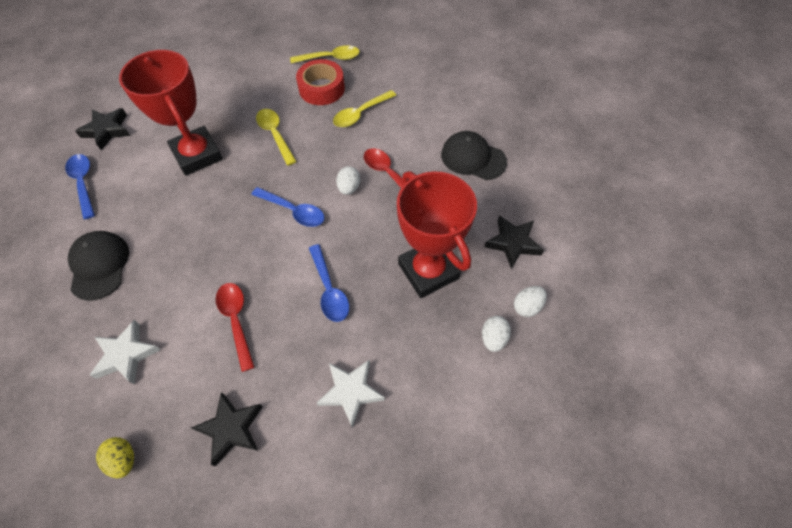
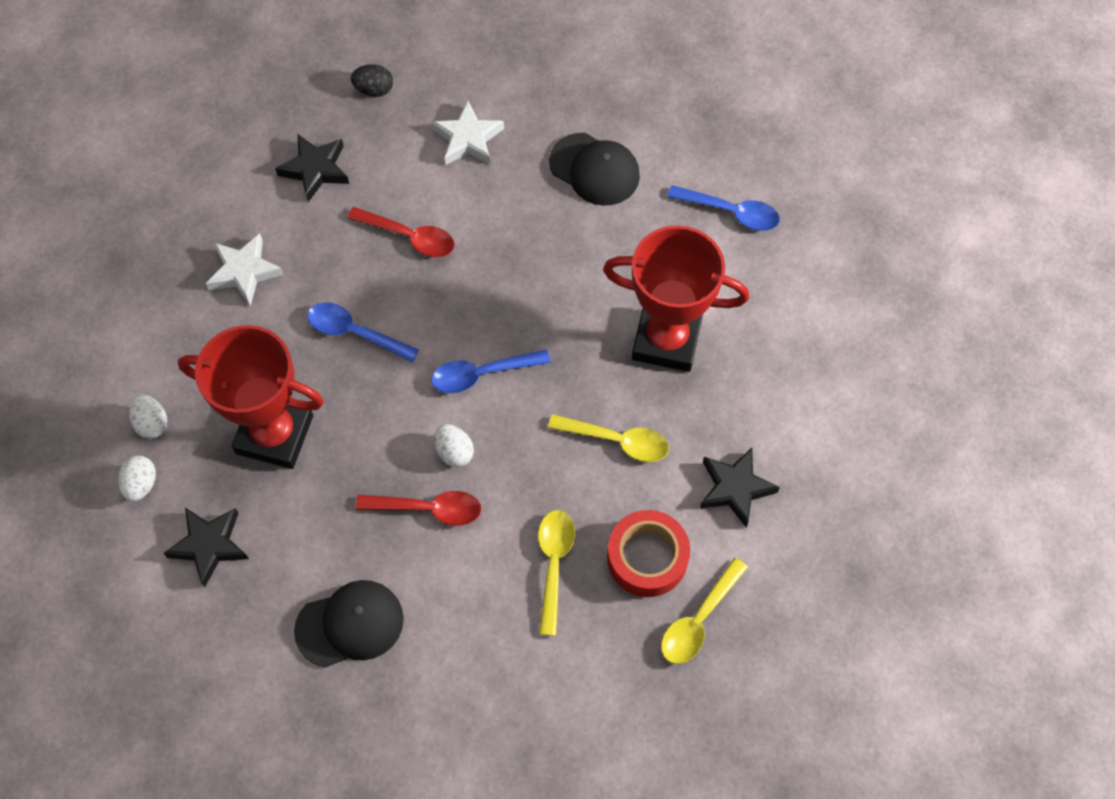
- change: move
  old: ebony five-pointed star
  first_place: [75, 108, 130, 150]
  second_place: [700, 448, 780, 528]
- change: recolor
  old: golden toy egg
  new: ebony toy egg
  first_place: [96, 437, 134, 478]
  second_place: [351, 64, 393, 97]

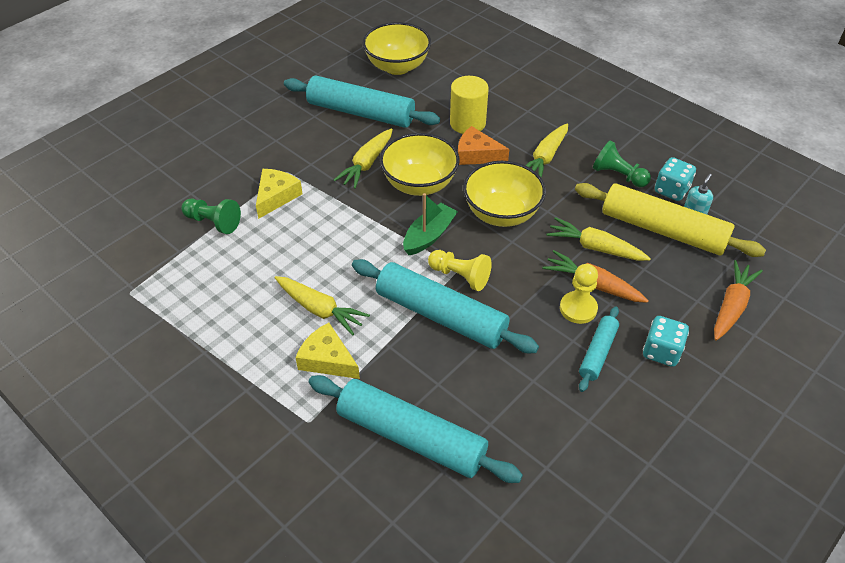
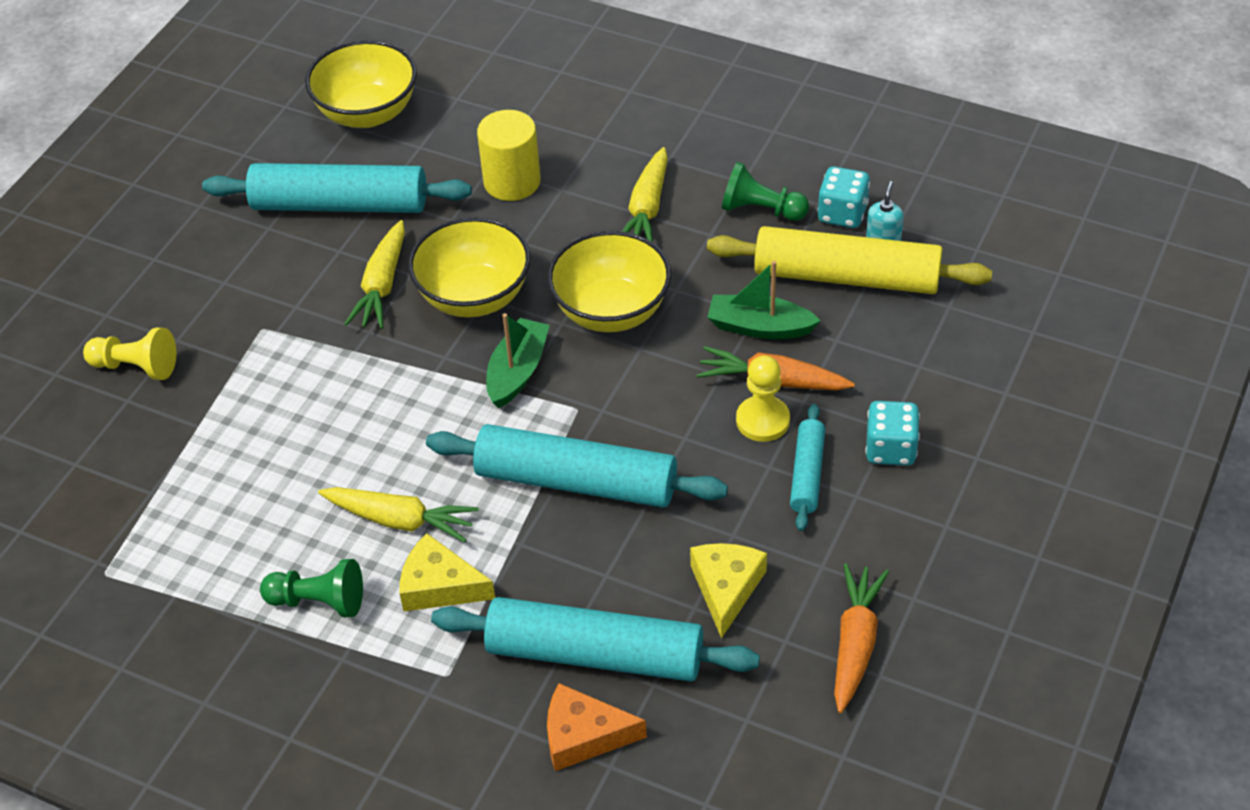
- change: move
  old: orange-coloured cheese wedge
  first_place: [458, 126, 509, 165]
  second_place: [547, 683, 647, 771]
- change: move
  old: golden cheese wedge
  first_place: [256, 169, 303, 219]
  second_place: [690, 543, 767, 638]
- change: move
  old: leaf-green game pawn
  first_place: [181, 199, 241, 234]
  second_place: [260, 559, 363, 617]
- change: replace
  old: golden root vegetable
  new: leaf-green sailboat
  first_place: [547, 217, 651, 261]
  second_place: [707, 261, 821, 339]
- change: move
  old: golden game pawn
  first_place: [428, 250, 492, 291]
  second_place: [83, 328, 176, 380]
- change: move
  old: orange-coloured root vegetable
  first_place: [714, 260, 763, 341]
  second_place: [834, 563, 889, 713]

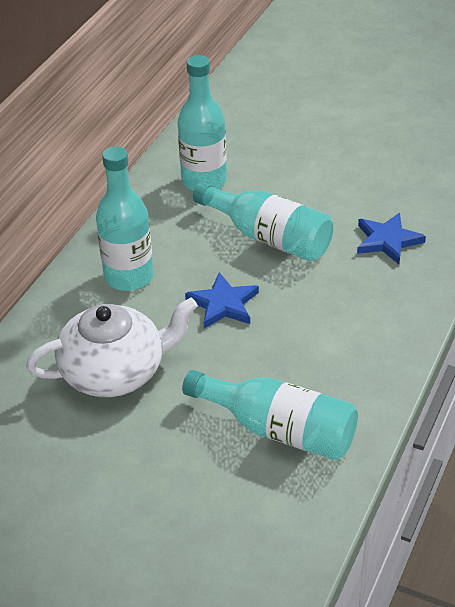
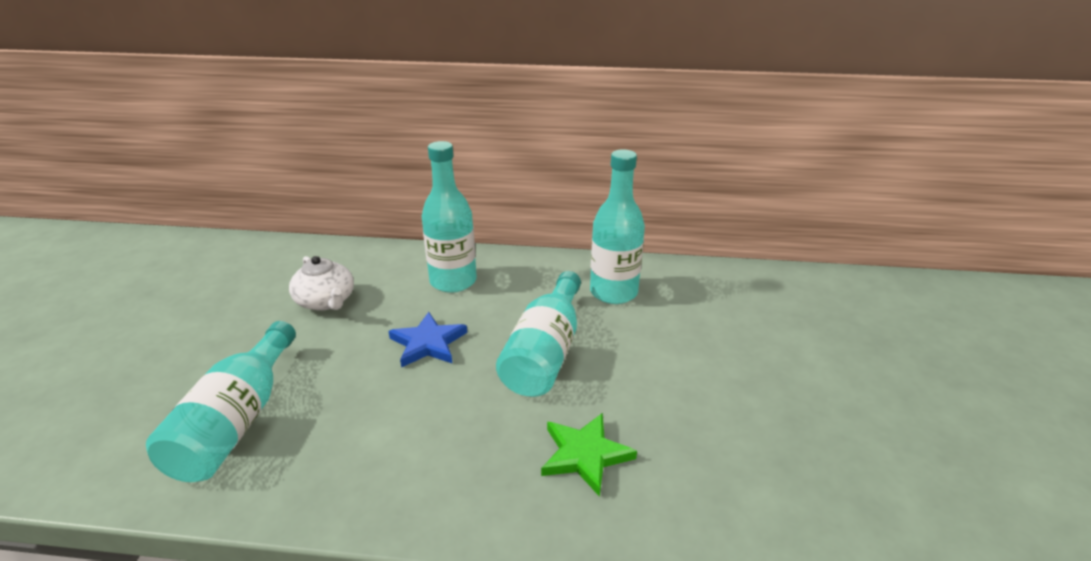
- change: recolor
  old: blue five-pointed star
  new: leaf-green five-pointed star
  first_place: [357, 213, 426, 264]
  second_place: [541, 413, 637, 497]
- change: resize
  old: snow-white tea pot
  first_place: [26, 297, 198, 397]
  second_place: [289, 256, 354, 311]
  factor: 0.64

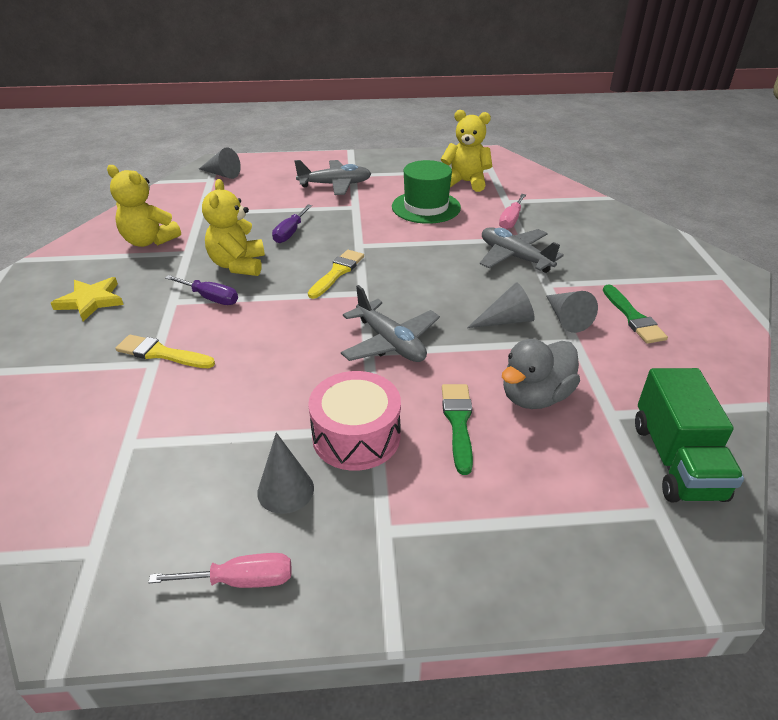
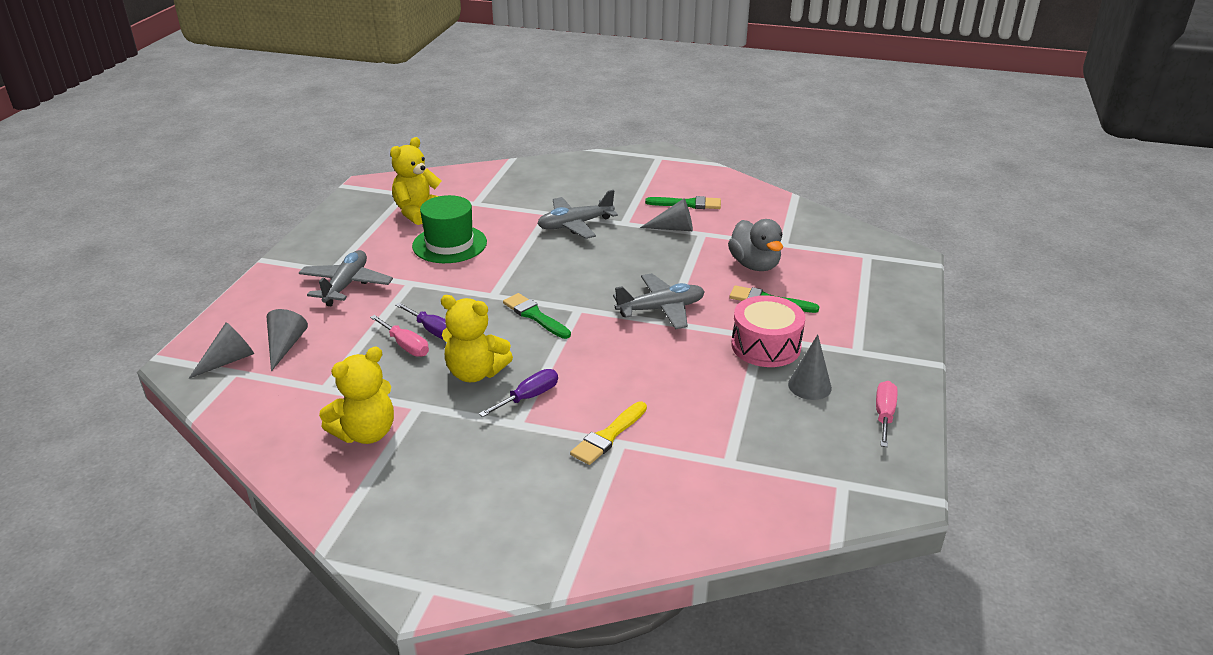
- change: move
  old: rosy flat screwdriver
  first_place: [499, 194, 526, 229]
  second_place: [370, 315, 429, 357]
- change: recolor
  old: golden brush
  new: leaf-green brush
  first_place: [308, 250, 364, 299]
  second_place: [503, 293, 571, 339]
- change: delete
  old: golden five-pointed star
  first_place: [51, 277, 123, 322]
- change: move
  old: gray solid cone
  first_place: [467, 282, 535, 328]
  second_place: [267, 309, 308, 371]
- change: delete
  old: leaf-green lorry
  first_place: [635, 368, 744, 502]

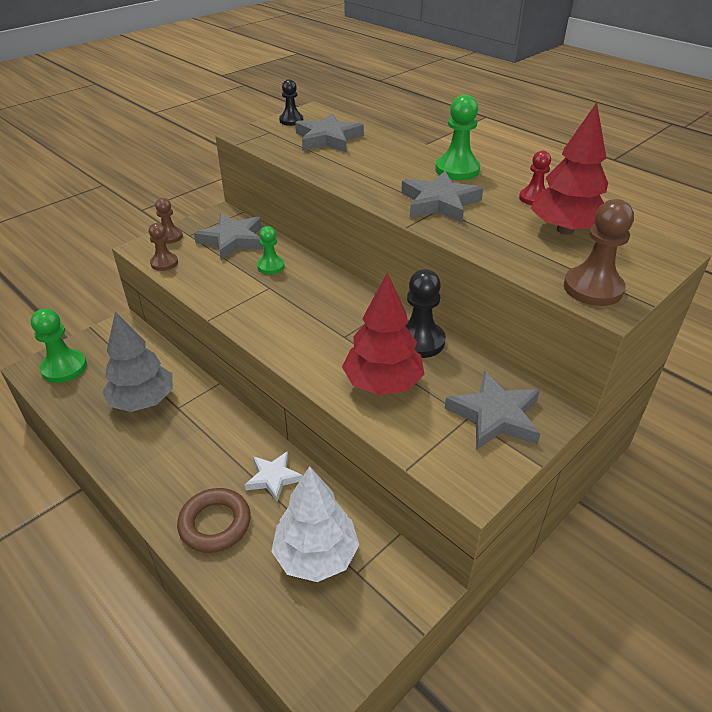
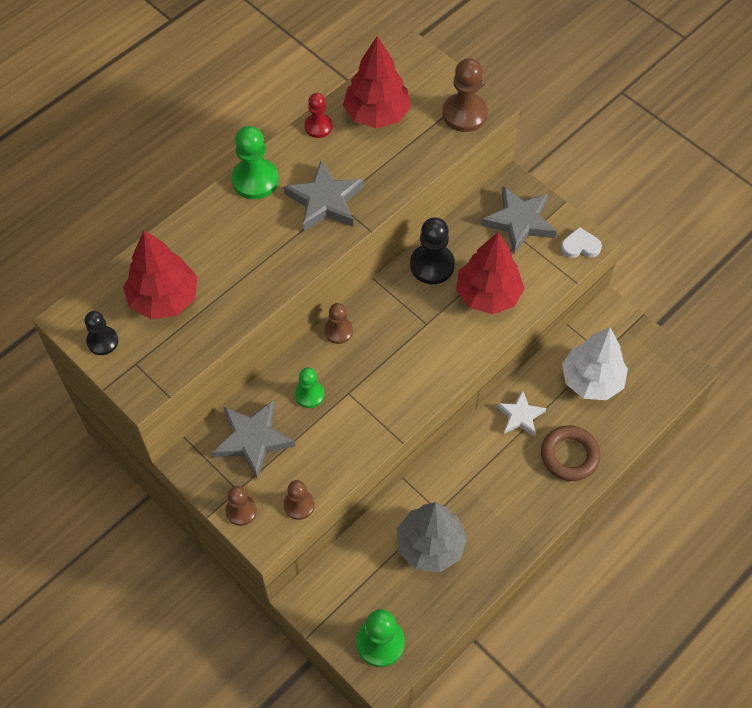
- change: replace
  old: gray five-pointed star
  new: red toy tree
  first_place: [295, 113, 364, 152]
  second_place: [123, 230, 197, 319]
- change: insert
  new: snow-white heart
  second_place: [561, 227, 602, 258]
- change: insert
  new: russet game pawn
  second_place: [324, 303, 353, 344]

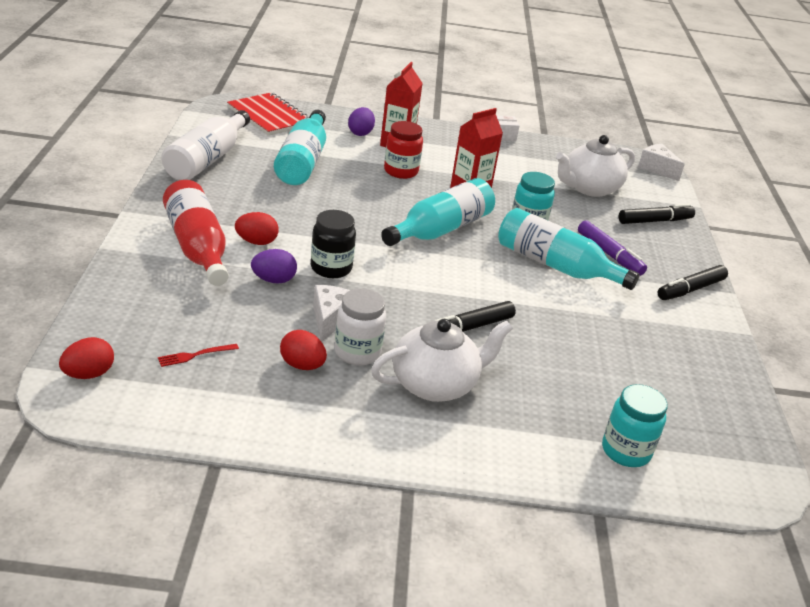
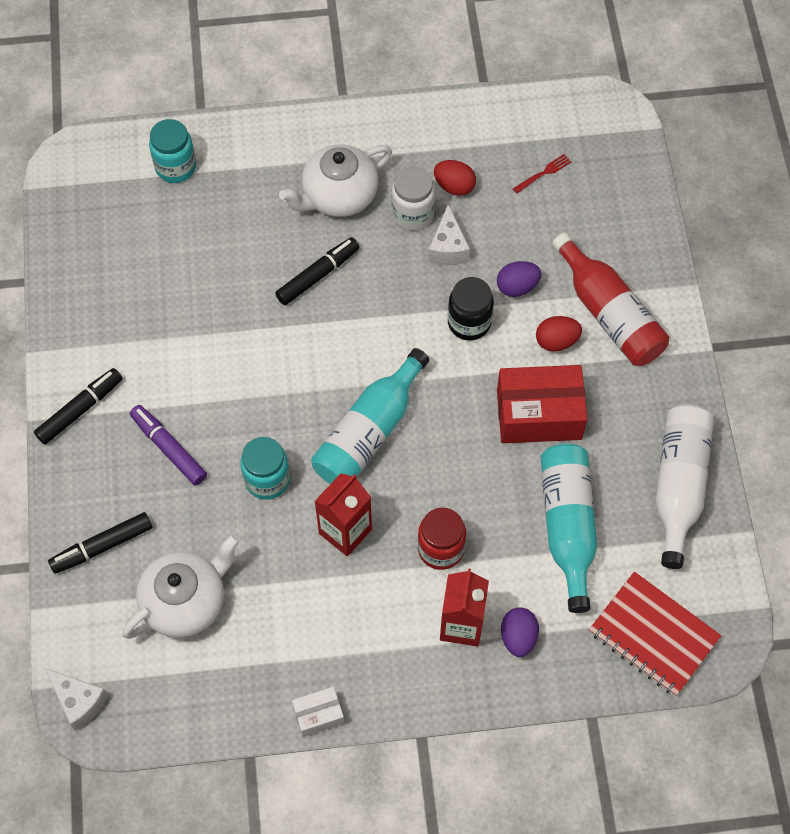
- change: delete
  old: turquoise bottle
  first_place: [498, 208, 640, 290]
- change: delete
  old: red toy egg
  first_place: [59, 337, 114, 379]
- change: insert
  new: red box
  second_place: [497, 365, 588, 443]

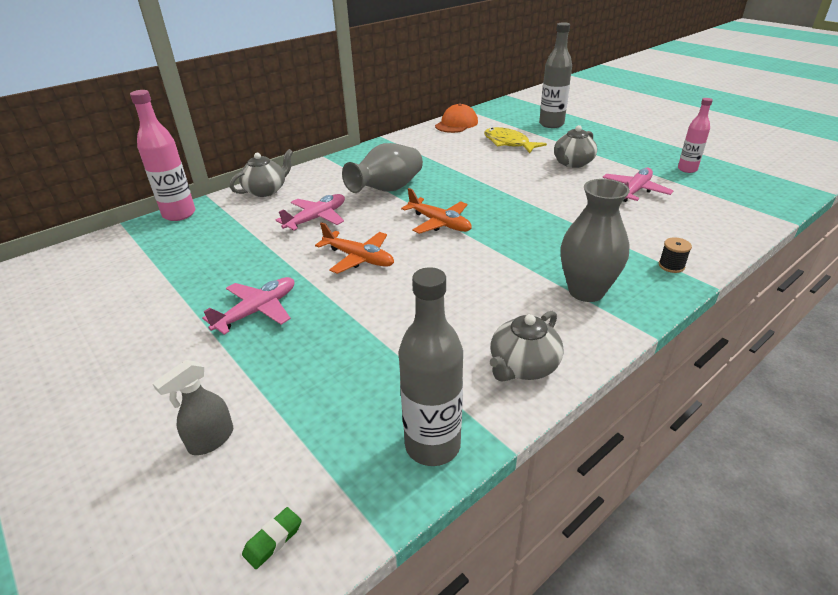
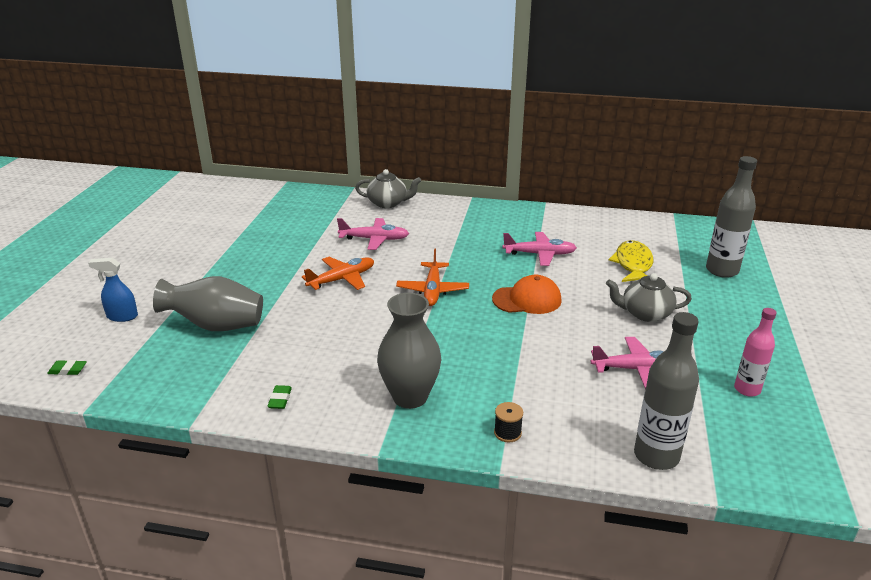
- change: delete
  old: rosy bottle
  first_place: [130, 90, 195, 221]
- change: move
  old: orange-coloured baseball cap
  first_place: [435, 103, 478, 133]
  second_place: [492, 275, 562, 314]
- change: move
  old: gray flower vase
  first_place: [342, 143, 423, 193]
  second_place: [153, 276, 263, 331]
- change: rotate
  old: orange-coloured plane
  first_place: [315, 222, 394, 274]
  second_place: [302, 257, 374, 290]
  degrees: -120
- change: move
  old: gray bottle
  first_place: [399, 267, 463, 466]
  second_place: [634, 312, 699, 470]
- change: move
  old: rosy plane
  first_place: [202, 277, 294, 335]
  second_place: [503, 232, 577, 266]
- change: replace
  old: gray tea pot
  new: leaf-green gum eraser
  first_place: [490, 311, 564, 382]
  second_place: [267, 385, 292, 409]
- change: recolor
  old: gray spray cleaner
  new: blue spray cleaner
  first_place: [152, 360, 233, 455]
  second_place: [88, 258, 138, 322]

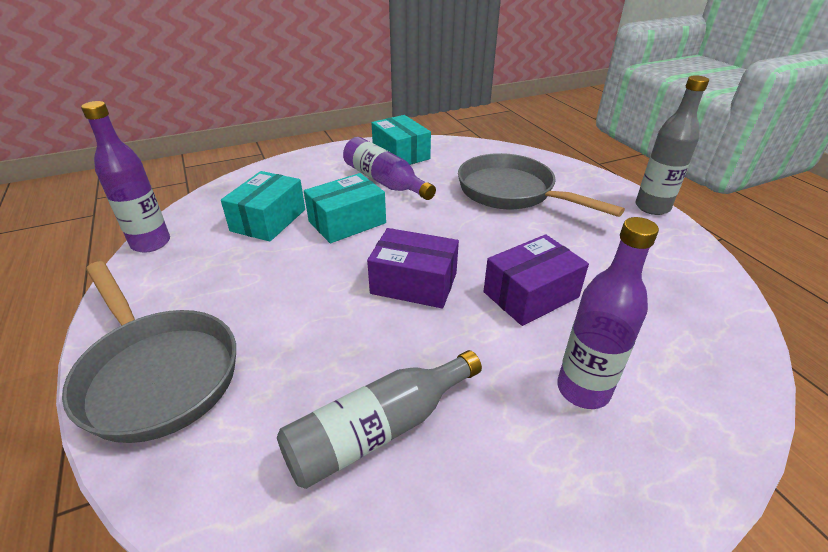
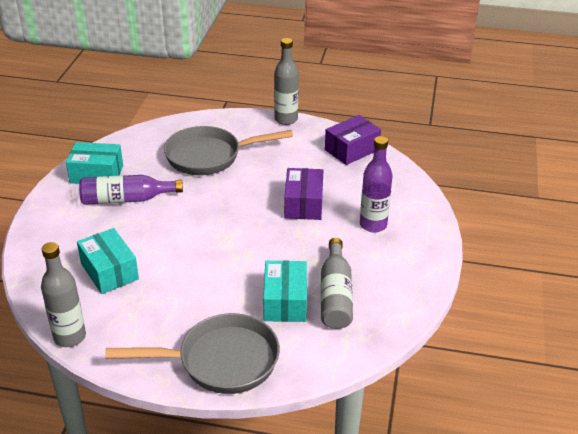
- change: recolor
  old: violet bottle
  new: gray bottle
  first_place: [81, 101, 170, 253]
  second_place: [41, 242, 86, 347]
- change: move
  old: turquoise box
  first_place: [304, 173, 386, 243]
  second_place: [263, 260, 307, 322]
- change: move
  old: violet box
  first_place: [367, 228, 459, 308]
  second_place: [325, 115, 381, 165]

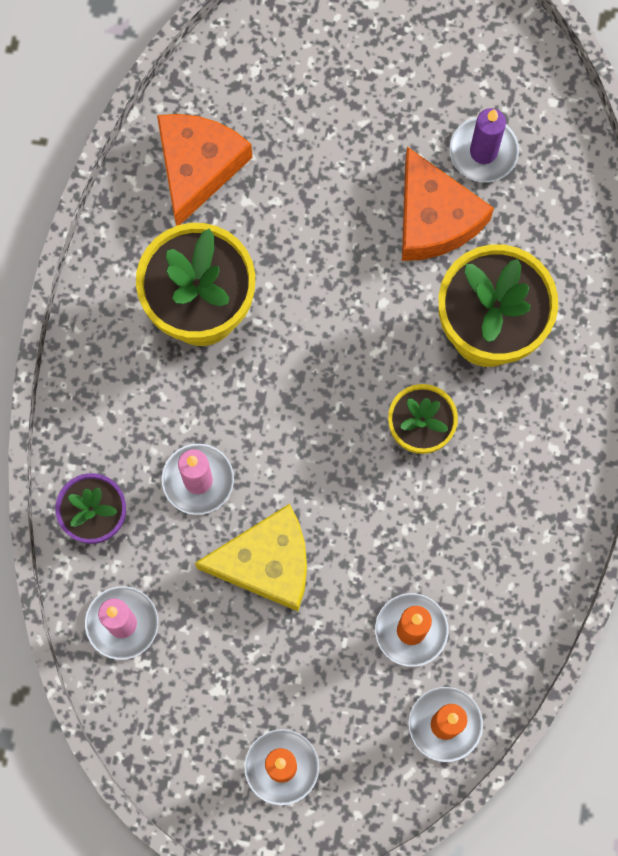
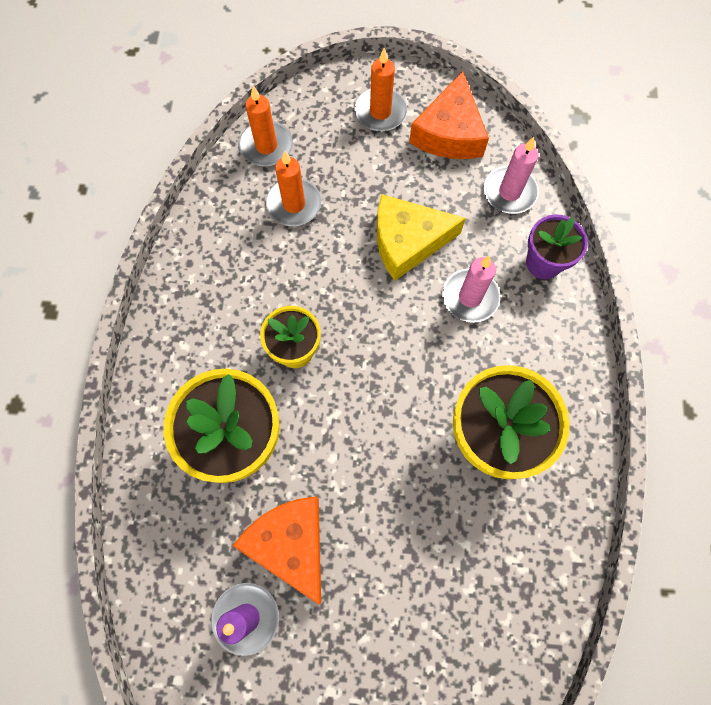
- change: move
  old: orange-coloured cheese wedge
  first_place: [157, 114, 252, 226]
  second_place: [409, 71, 489, 159]

